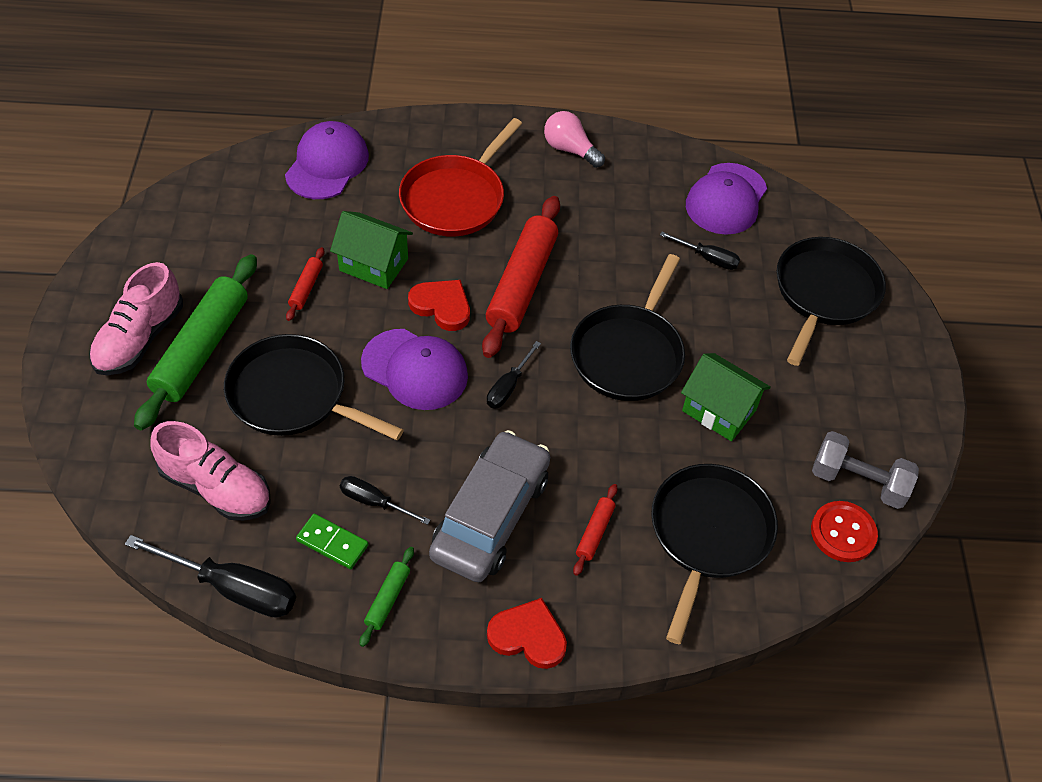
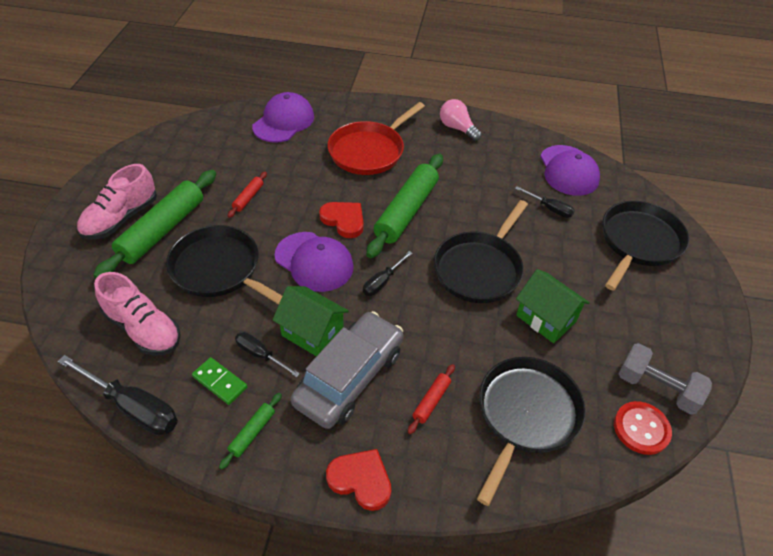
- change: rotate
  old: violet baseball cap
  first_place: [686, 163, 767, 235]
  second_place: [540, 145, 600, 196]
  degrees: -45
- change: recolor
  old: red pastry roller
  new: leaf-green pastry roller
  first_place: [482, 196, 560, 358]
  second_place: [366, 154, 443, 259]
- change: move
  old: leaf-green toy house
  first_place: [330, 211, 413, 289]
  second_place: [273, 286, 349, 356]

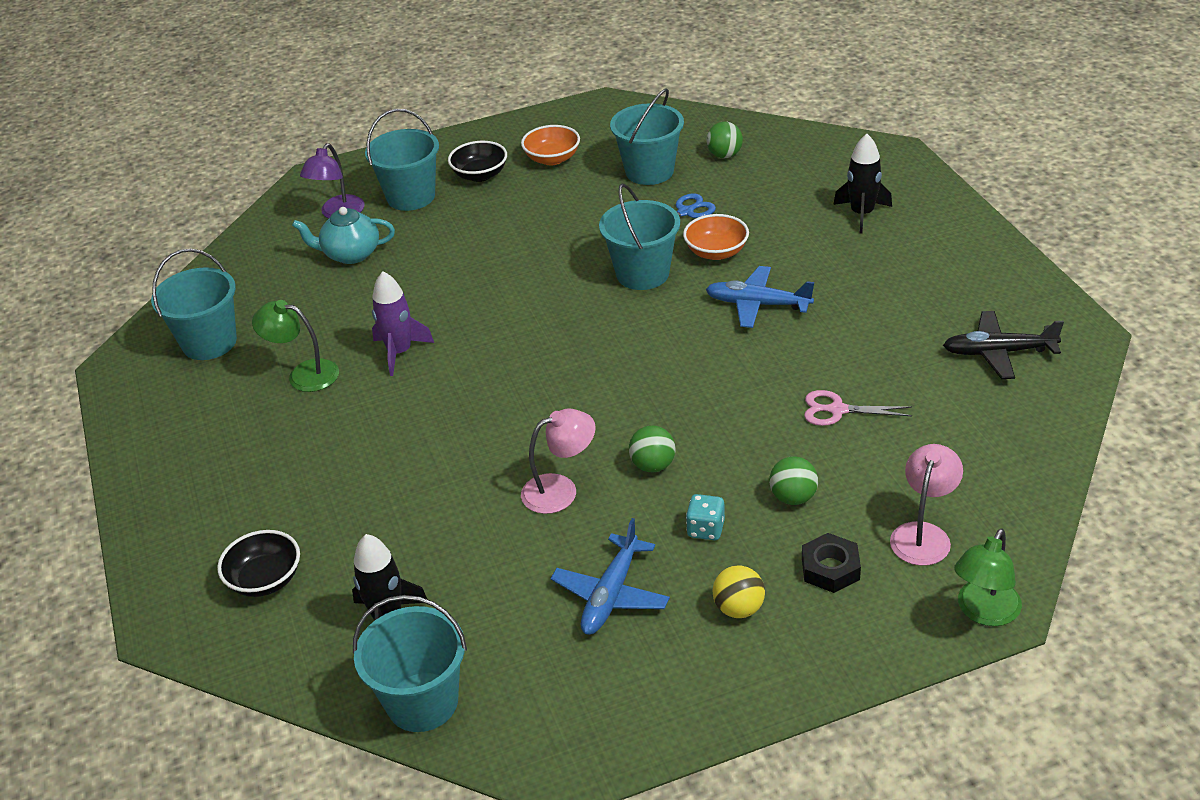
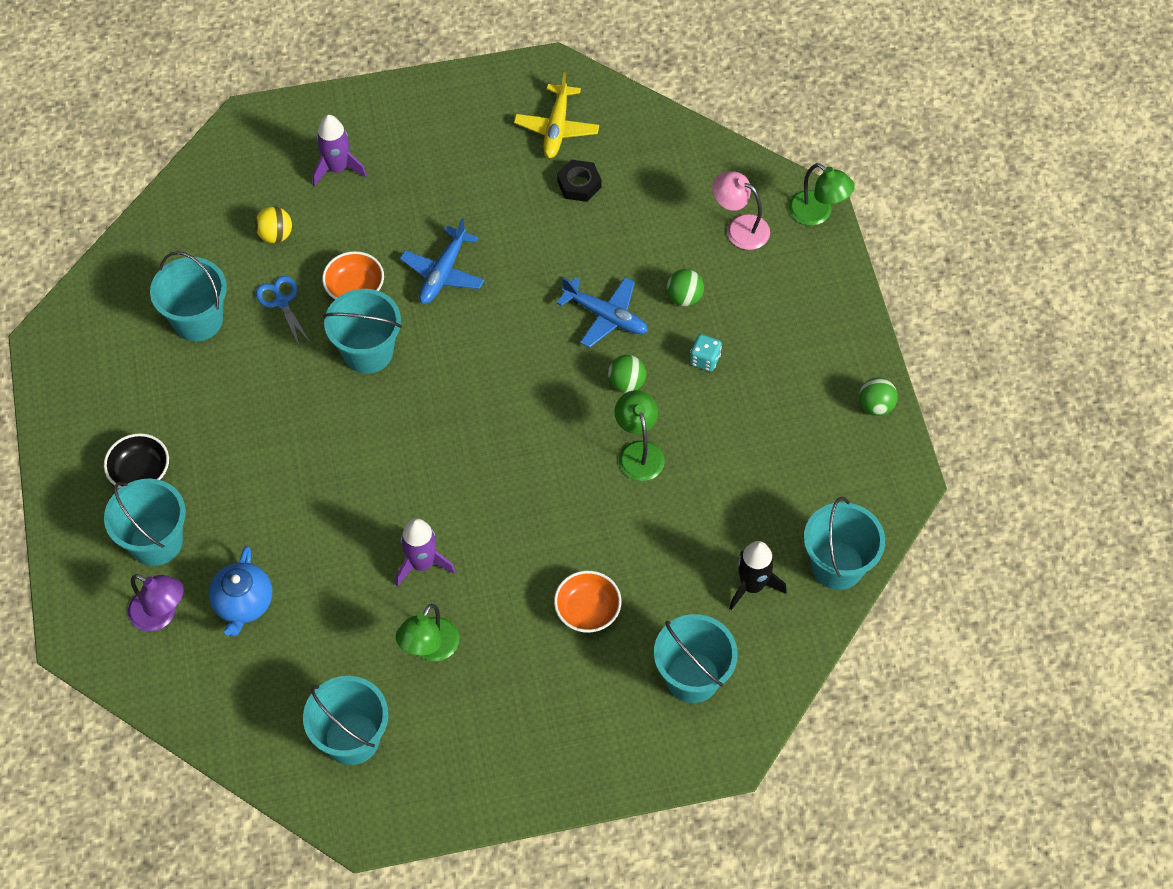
- change: move
  old: leaf-green sphere
  first_place: [706, 122, 743, 158]
  second_place: [859, 377, 897, 416]
- change: move
  old: orange-coloured bowl
  first_place: [521, 125, 580, 165]
  second_place: [554, 571, 621, 633]
- change: recolor
  old: ebony spaceship
  new: violet spaceship
  first_place: [833, 134, 892, 233]
  second_place: [313, 115, 367, 186]
- change: recolor
  old: turquoise tea pot
  new: blue tea pot
  first_place: [292, 207, 395, 264]
  second_place: [209, 546, 272, 636]
- change: recolor
  old: ebony plane
  new: golden plane
  first_place: [943, 311, 1064, 379]
  second_place: [514, 72, 599, 158]
- change: delete
  old: rosy pair of scissors
  first_place: [804, 390, 912, 426]
- change: recolor
  old: rosy desk lamp
  new: leaf-green desk lamp
  first_place: [521, 409, 596, 514]
  second_place: [615, 390, 665, 481]
- change: move
  old: blue plane
  first_place: [551, 518, 670, 635]
  second_place: [557, 277, 648, 348]
- change: replace
  old: ebony bowl
  new: turquoise sand bucket
  first_place: [217, 530, 300, 597]
  second_place: [654, 614, 738, 703]
- change: move
  old: ebony hexagon nut
  first_place: [802, 533, 861, 593]
  second_place: [557, 160, 602, 202]
- change: move
  old: golden sphere
  first_place: [713, 566, 765, 618]
  second_place: [255, 206, 292, 243]

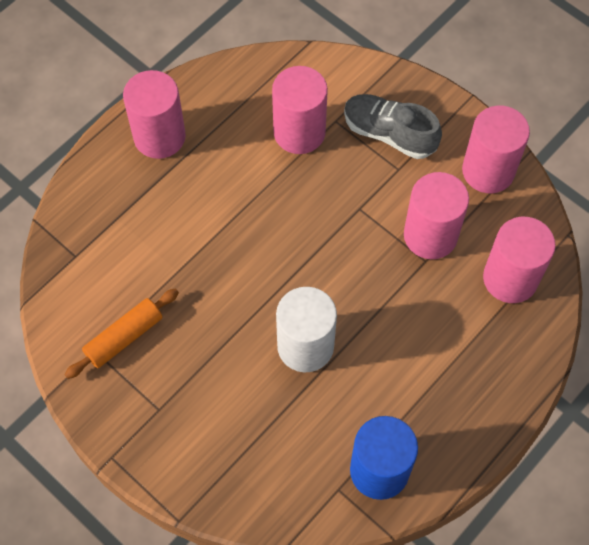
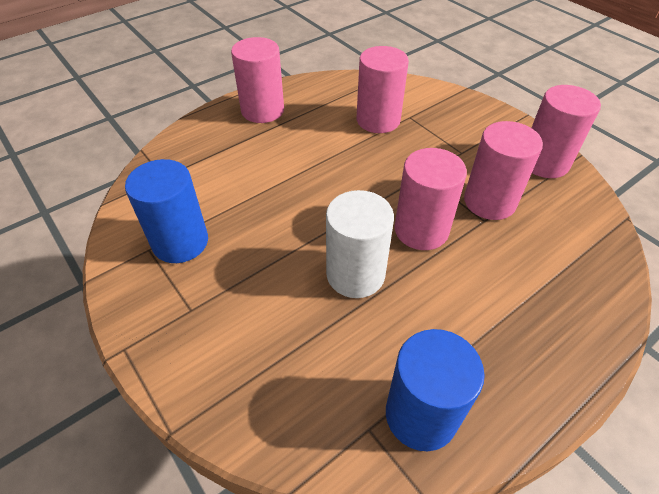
- change: delete
  old: gray lace-up shoe
  first_place: [344, 94, 442, 159]
- change: move
  old: rosy solid cylinder
  first_place: [483, 217, 556, 303]
  second_place: [394, 148, 467, 250]
- change: replace
  old: orange-coloured pastry roller
  new: blue solid cylinder
  first_place: [64, 288, 179, 379]
  second_place: [125, 159, 208, 263]

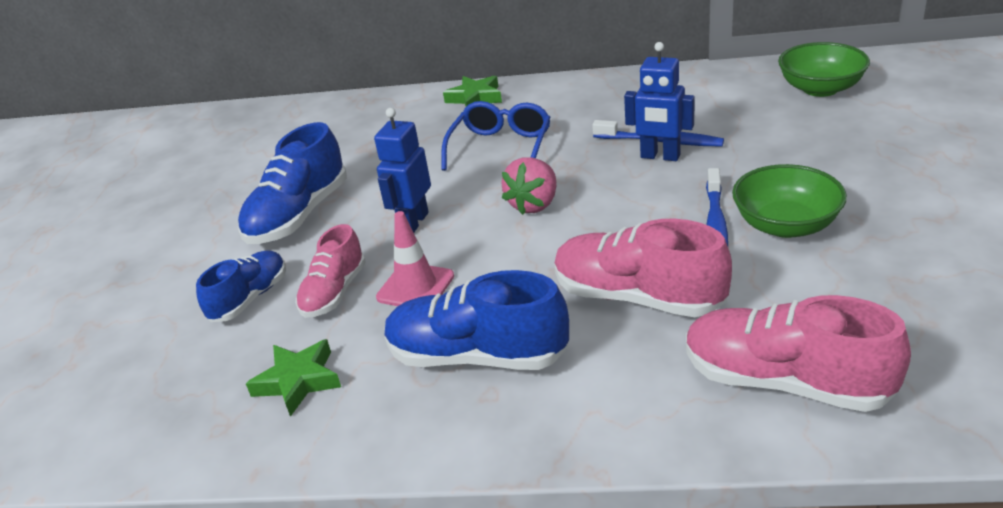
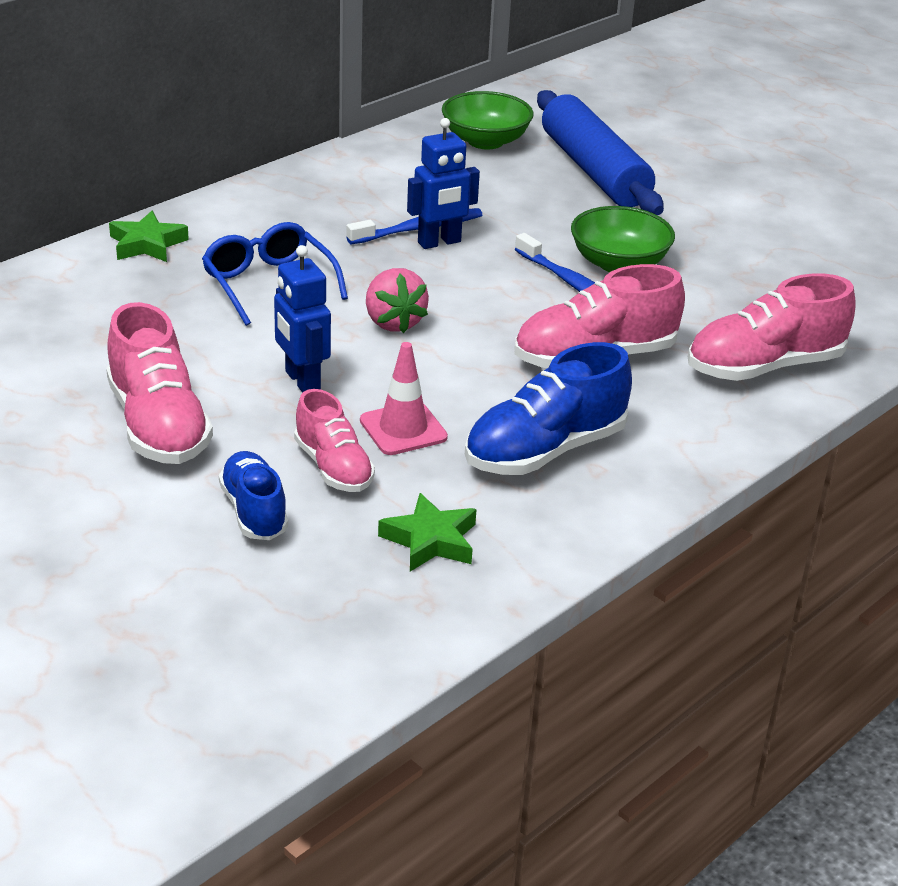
- change: recolor
  old: blue lace-up shoe
  new: rosy lace-up shoe
  first_place: [238, 122, 347, 244]
  second_place: [106, 302, 213, 464]
- change: insert
  new: blue pastry roller
  second_place: [537, 90, 664, 215]

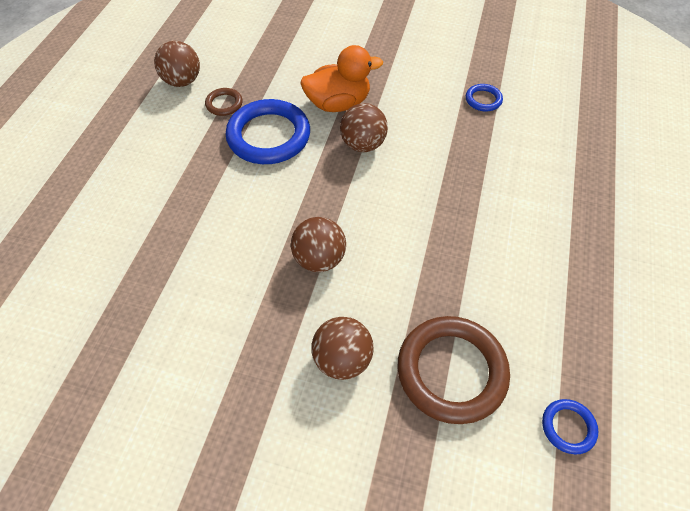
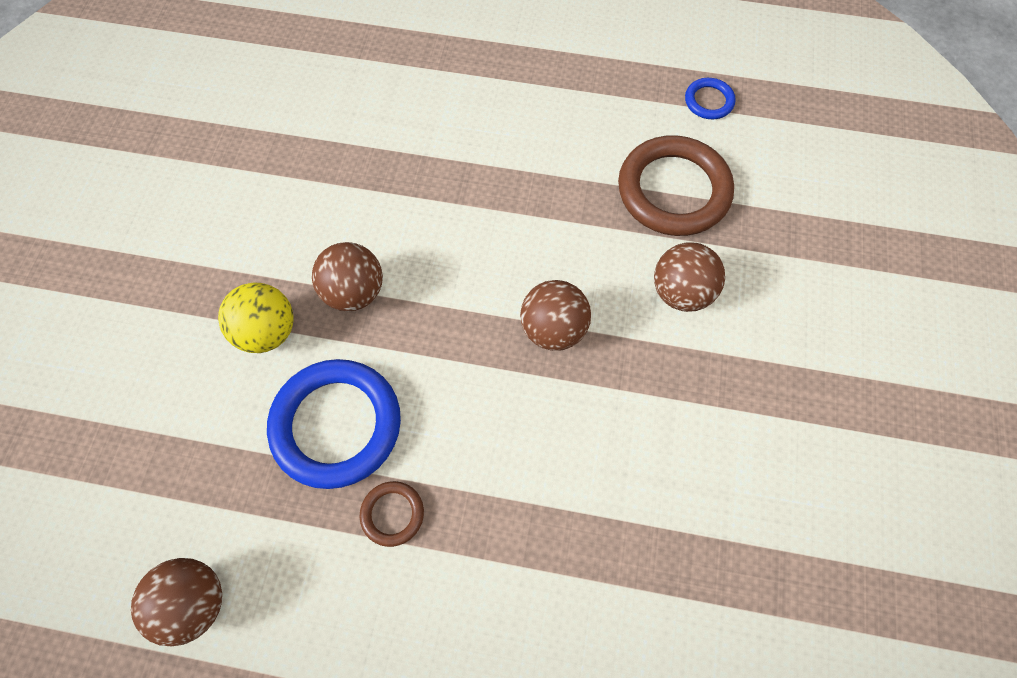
- change: replace
  old: orange-coloured rubber duck
  new: golden sphere
  first_place: [300, 45, 383, 112]
  second_place: [218, 283, 294, 353]
- change: delete
  old: blue torus
  first_place: [466, 84, 503, 112]
- change: move
  old: russet torus
  first_place: [205, 88, 242, 116]
  second_place: [360, 481, 424, 547]

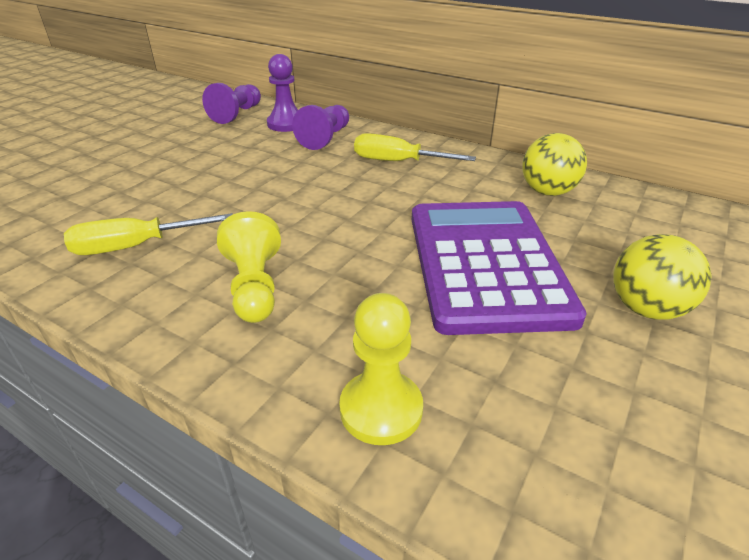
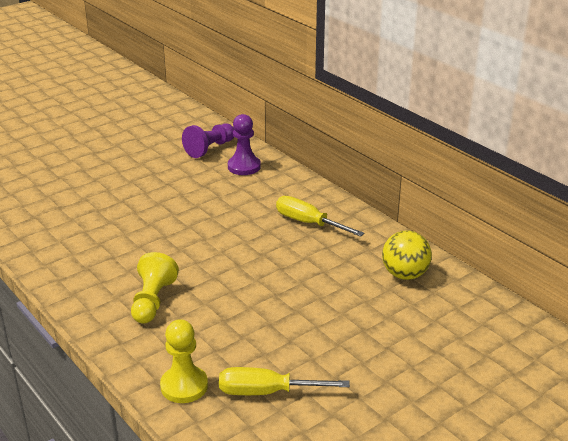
- change: delete
  old: violet game pawn
  first_place: [292, 105, 349, 150]
- change: delete
  old: violet pocket calculator
  first_place: [412, 201, 587, 335]
- change: move
  old: golden flat screwdriver
  first_place: [64, 213, 233, 255]
  second_place: [219, 367, 350, 395]
- change: delete
  old: golden sphere
  first_place: [613, 234, 711, 320]

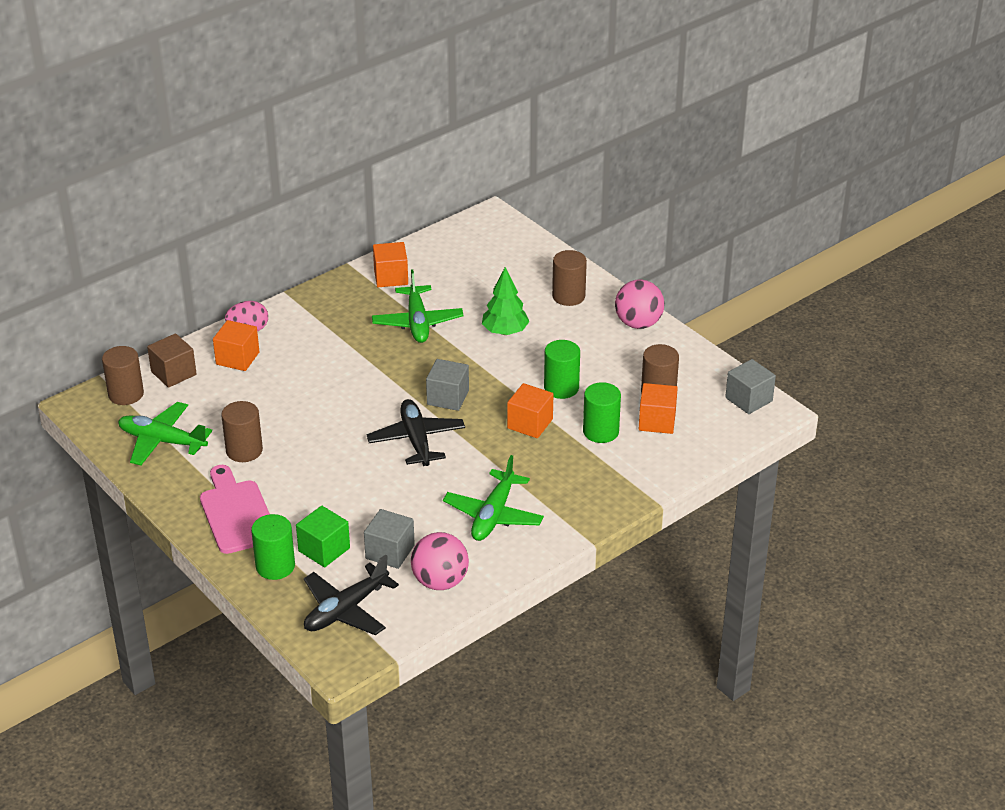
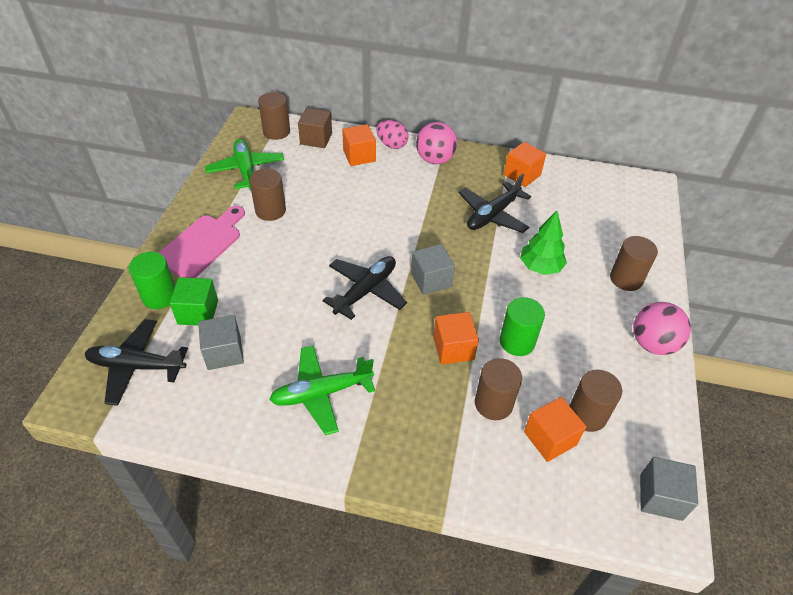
- change: recolor
  old: leaf-green plane
  new: ebony plane
  first_place: [372, 269, 464, 343]
  second_place: [459, 174, 531, 233]
- change: recolor
  old: leaf-green solid cylinder
  new: russet solid cylinder
  first_place: [583, 382, 621, 443]
  second_place: [475, 358, 522, 420]
- change: move
  old: rosy sphere
  first_place: [411, 532, 469, 590]
  second_place: [416, 122, 457, 164]

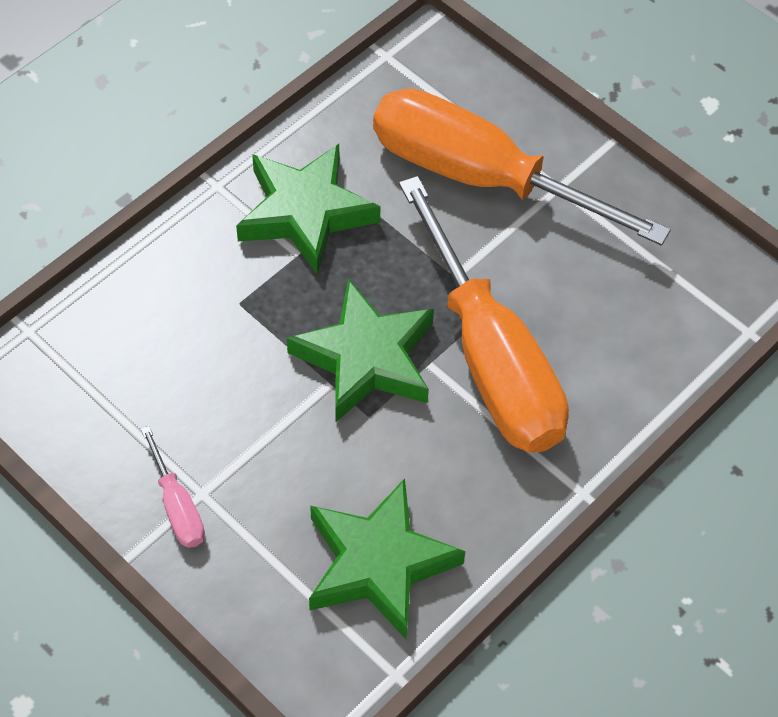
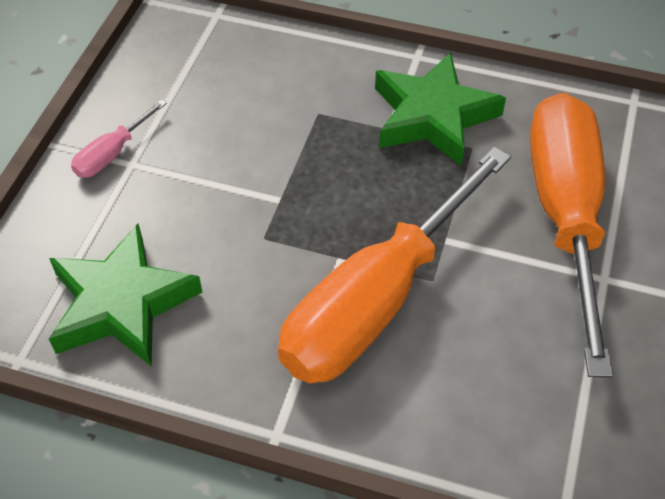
- change: delete
  old: leaf-green five-pointed star
  first_place: [287, 279, 434, 422]

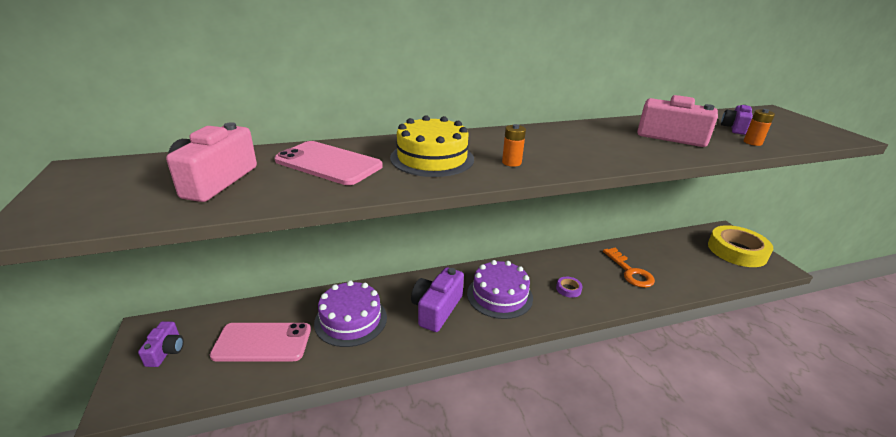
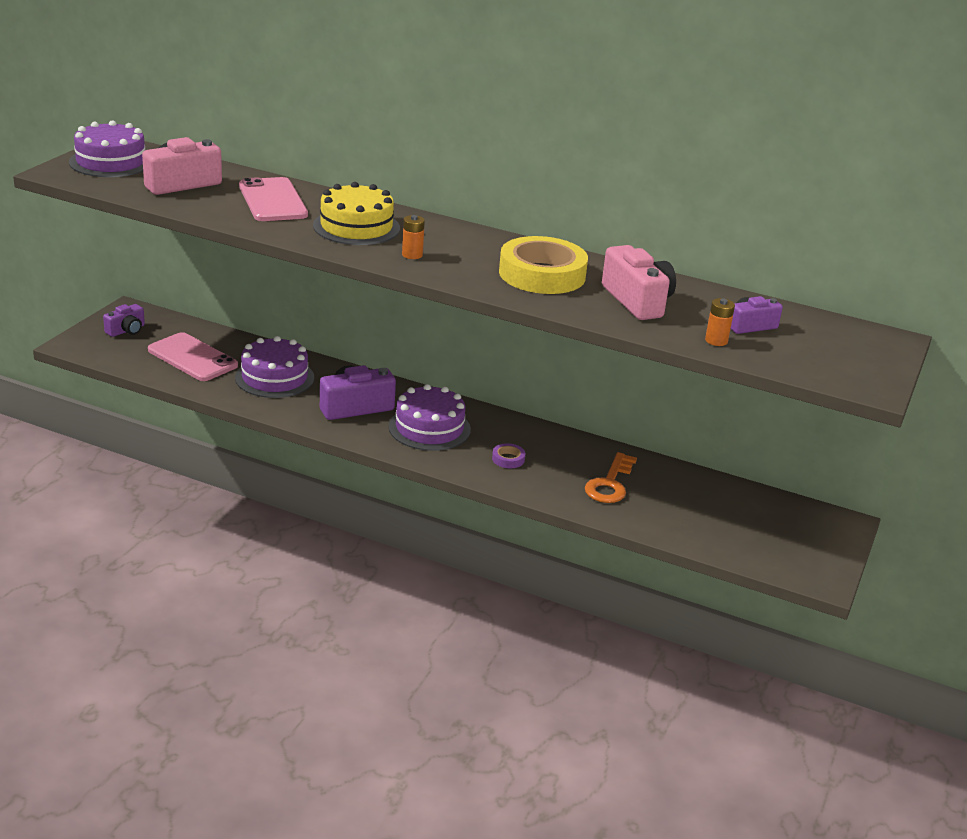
- change: move
  old: golden sticky tape
  first_place: [708, 225, 773, 267]
  second_place: [499, 236, 588, 294]
- change: insert
  new: violet layer cake
  second_place: [69, 120, 145, 177]

